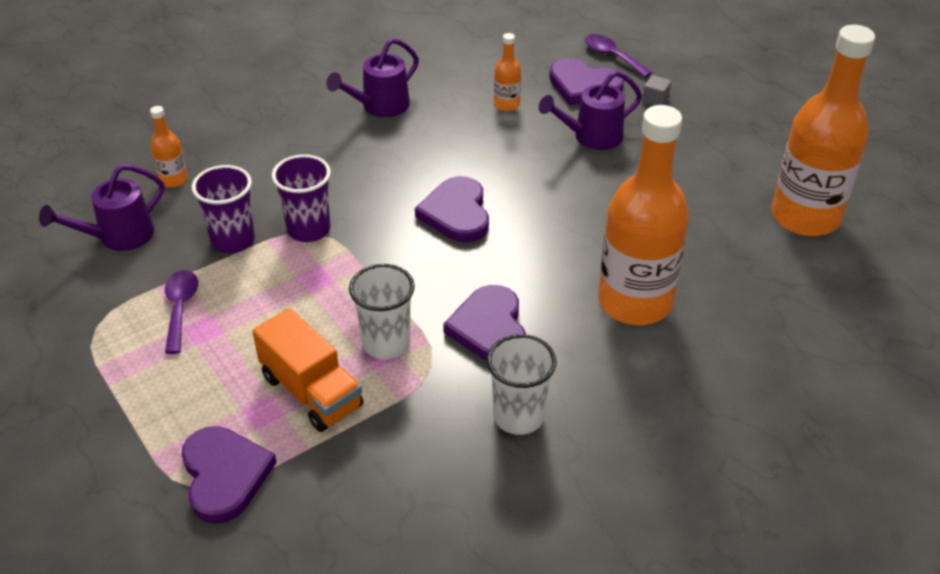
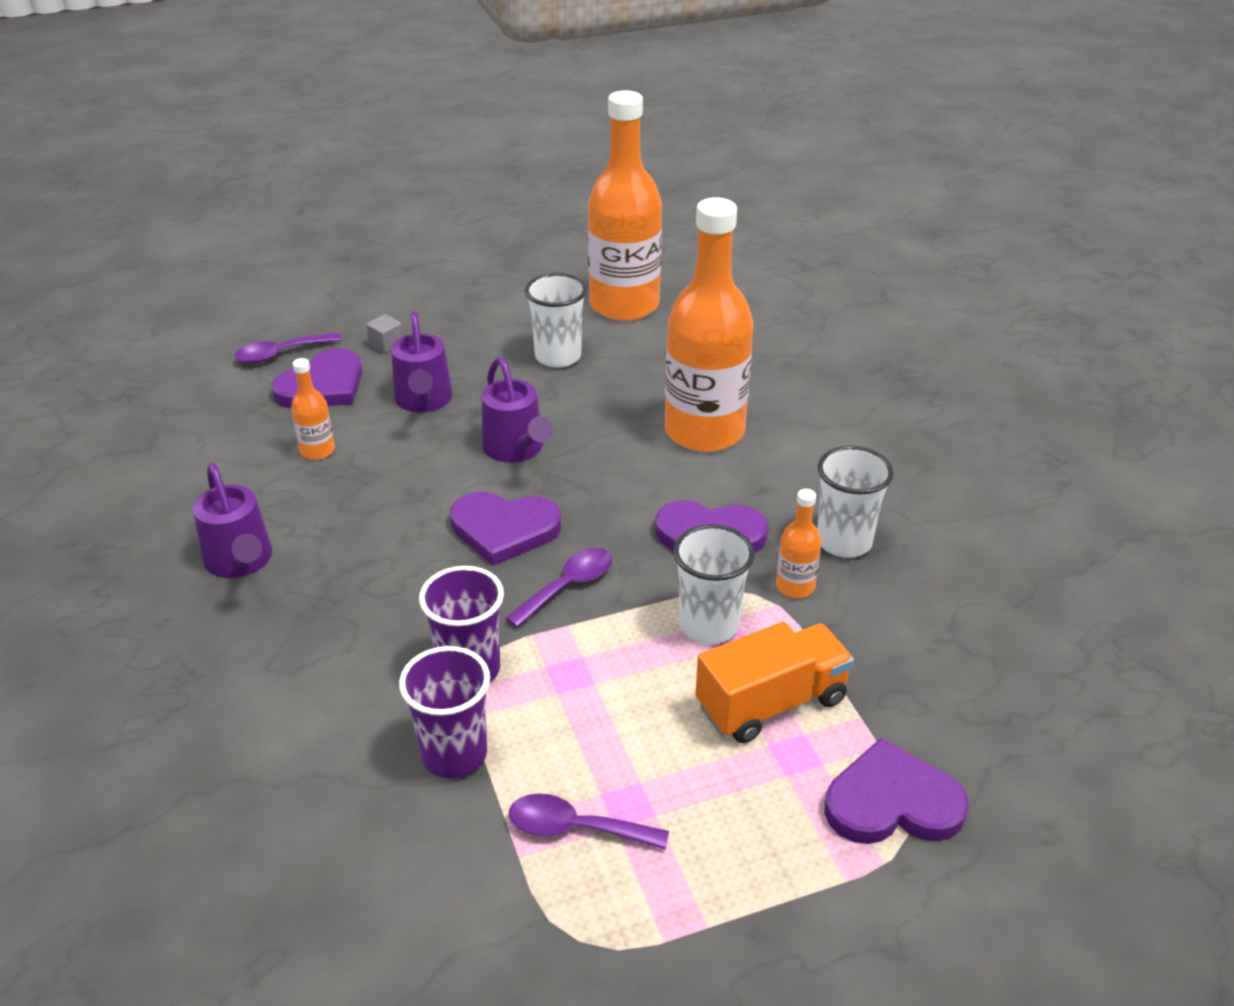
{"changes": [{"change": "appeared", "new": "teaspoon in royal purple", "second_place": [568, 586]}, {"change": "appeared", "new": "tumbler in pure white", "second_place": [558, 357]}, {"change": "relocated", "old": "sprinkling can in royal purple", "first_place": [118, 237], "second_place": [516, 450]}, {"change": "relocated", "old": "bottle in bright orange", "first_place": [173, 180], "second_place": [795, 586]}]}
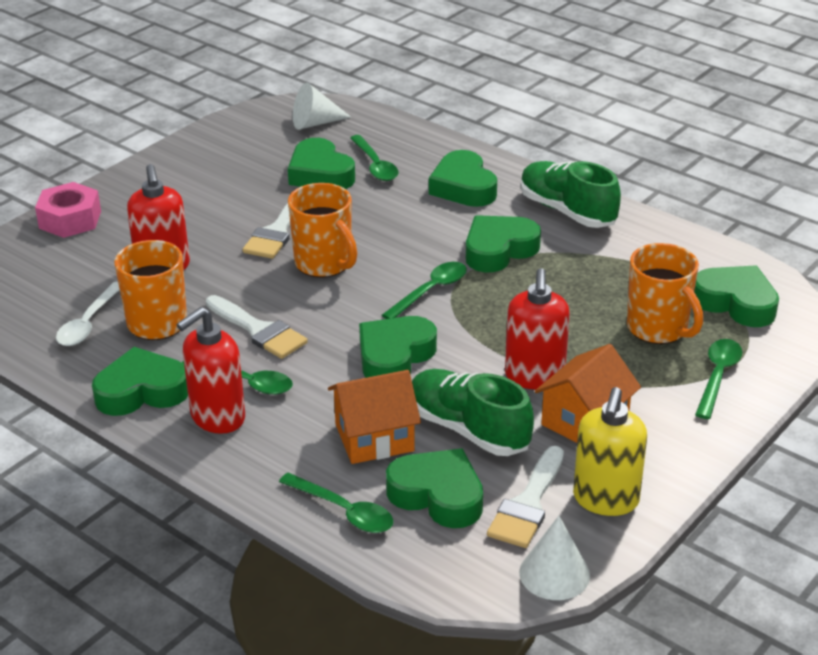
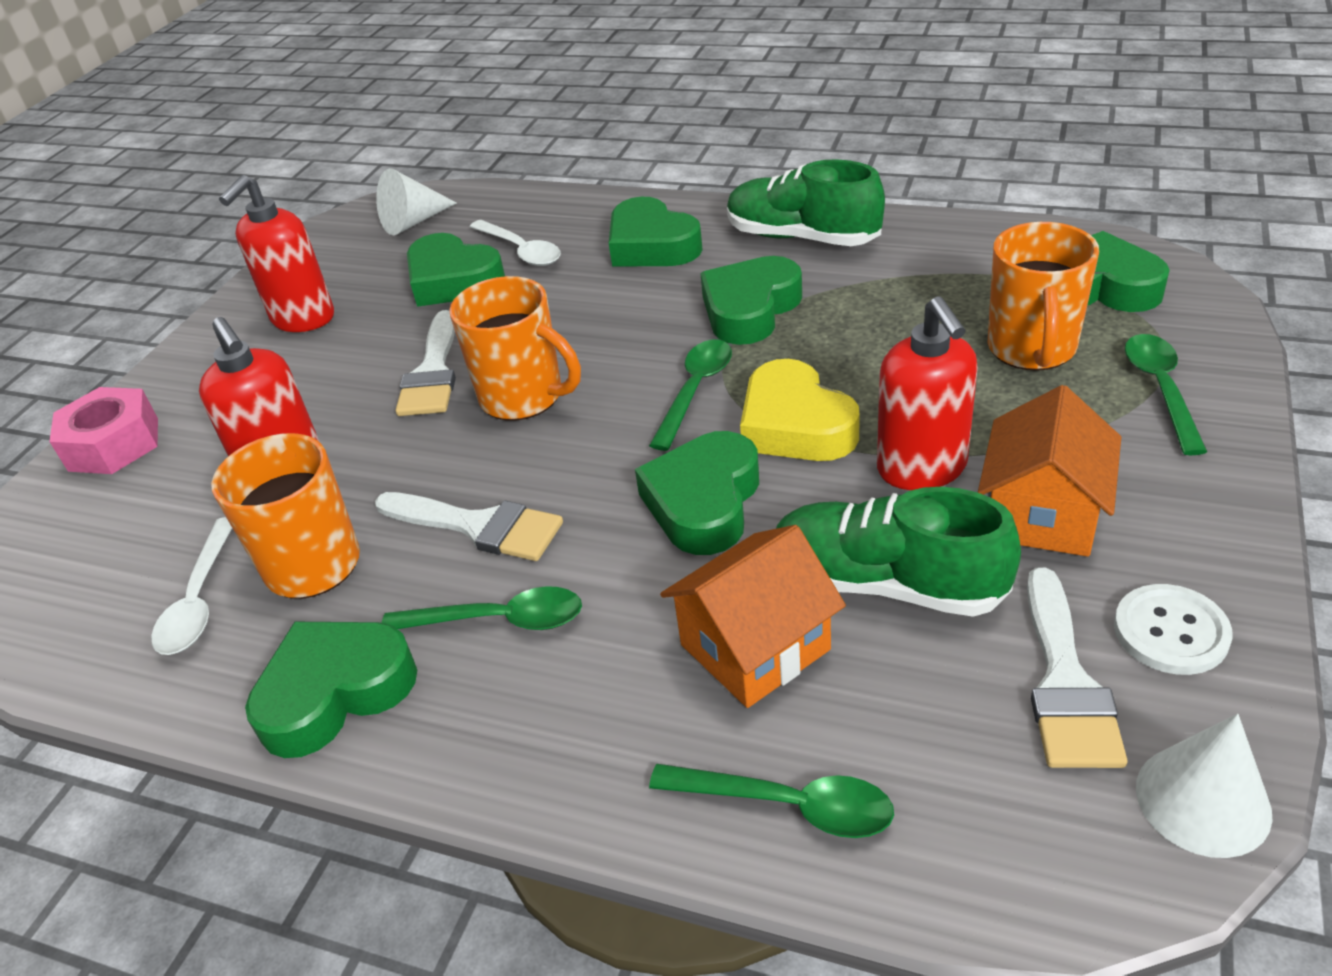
{"changes": [{"change": "missing", "old": "love heart in leaf-green", "first_place": [438, 495]}, {"change": "appeared", "new": "love heart in bright yellow", "second_place": [795, 425]}, {"change": "relocated", "old": "pump bottle in crimson", "first_place": [217, 417], "second_place": [302, 318]}, {"change": "exchanged", "old": "pump bottle in bright yellow", "new": "shirt button in pure white", "first_place": [605, 499], "second_place": [1170, 632]}, {"change": "colour", "old": "teaspoon in leaf-green", "new": "teaspoon in pure white", "first_place": [375, 166], "second_place": [521, 251]}, {"change": "spun", "old": "mug in bright orange", "first_place": [658, 329], "second_place": [1031, 349], "degrees": 60}]}
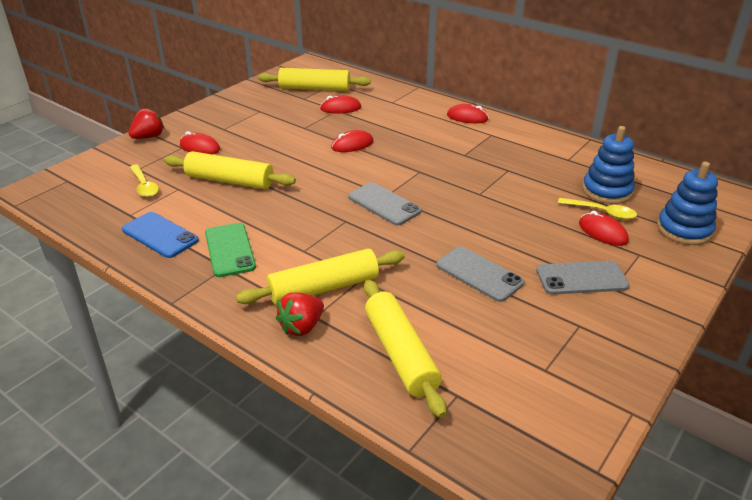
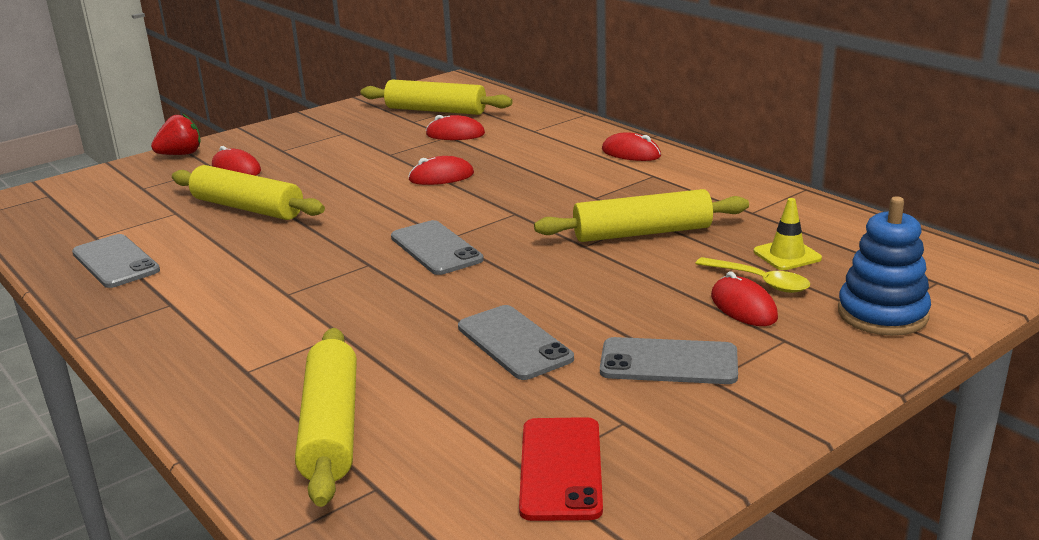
{"changes": [{"change": "missing", "old": "teaspoon in bright yellow", "first_place": [144, 186]}, {"change": "missing", "old": "phone in leaf-green", "first_place": [230, 250]}, {"change": "missing", "old": "strawberry in crimson", "first_place": [302, 327]}, {"change": "appeared", "new": "phone in crimson", "second_place": [561, 468]}, {"change": "relocated", "old": "pastry roller in bright yellow", "first_place": [324, 288], "second_place": [642, 233]}, {"change": "exchanged", "old": "ring stacker in royal blue", "new": "road cone in bright yellow", "first_place": [607, 191], "second_place": [787, 255]}, {"change": "colour", "old": "phone in royal blue", "new": "phone in grey", "first_place": [160, 235], "second_place": [116, 262]}]}
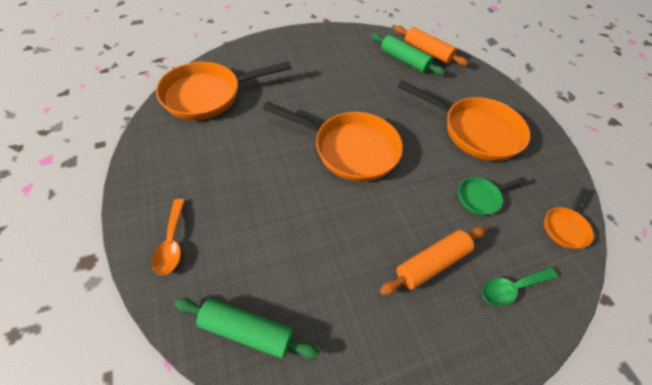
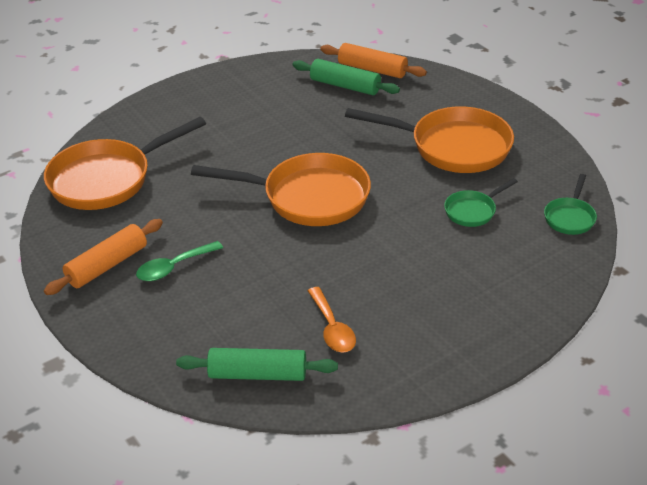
{"changes": [{"change": "relocated", "old": "teaspoon in bright orange", "first_place": [172, 242], "second_place": [332, 328]}, {"change": "relocated", "old": "pastry roller in bright orange", "first_place": [431, 263], "second_place": [107, 265]}, {"change": "relocated", "old": "teaspoon in leaf-green", "first_place": [511, 288], "second_place": [174, 267]}, {"change": "colour", "old": "skillet in bright orange", "new": "skillet in leaf-green", "first_place": [565, 227], "second_place": [570, 217]}]}
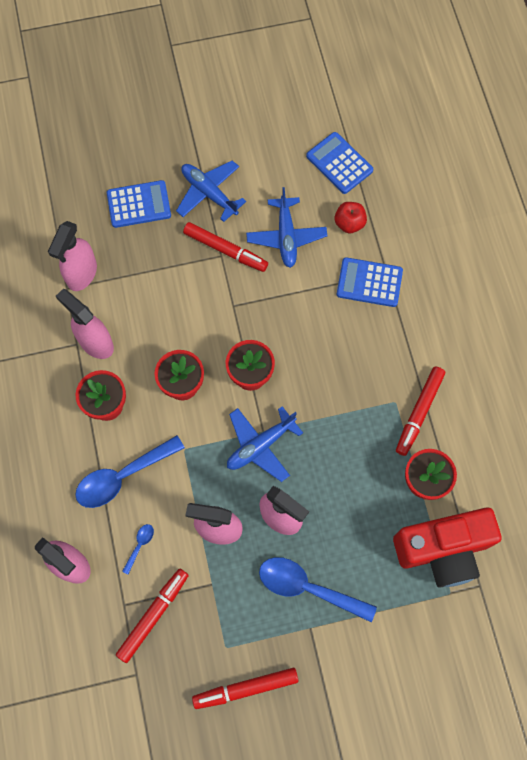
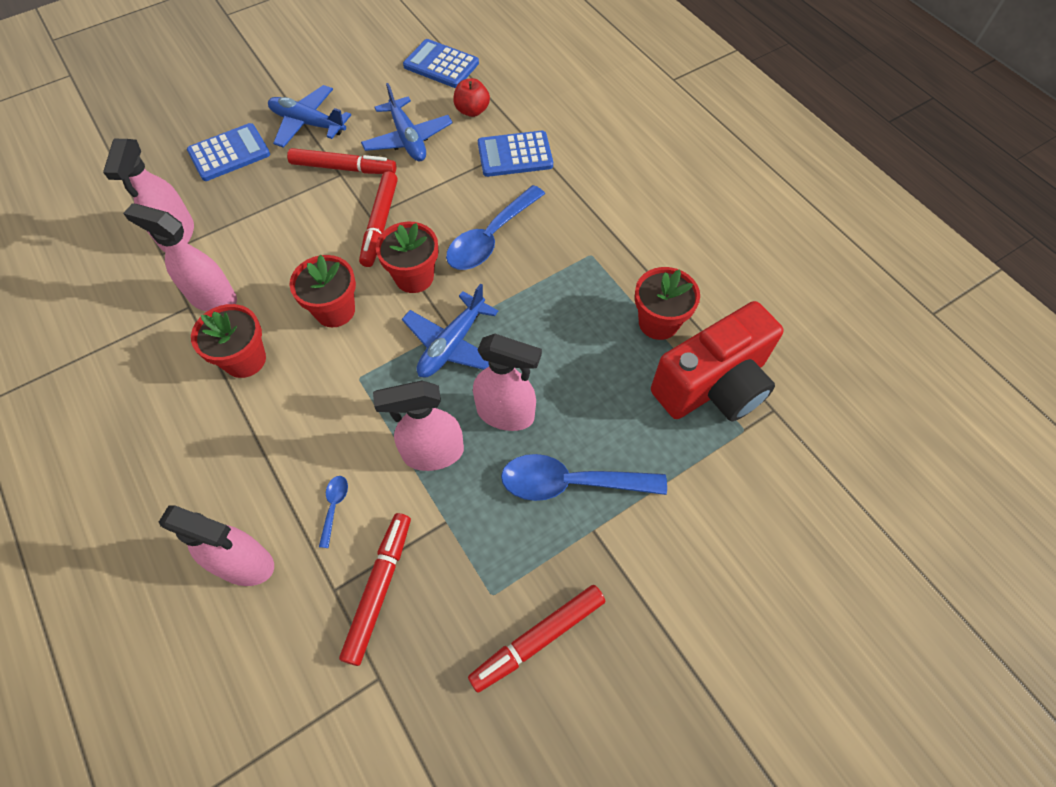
{"changes": [{"change": "relocated", "old": "teaspoon in royal blue", "first_place": [123, 476], "second_place": [490, 238]}, {"change": "relocated", "old": "marker pen in crimson", "first_place": [419, 412], "second_place": [380, 224]}]}
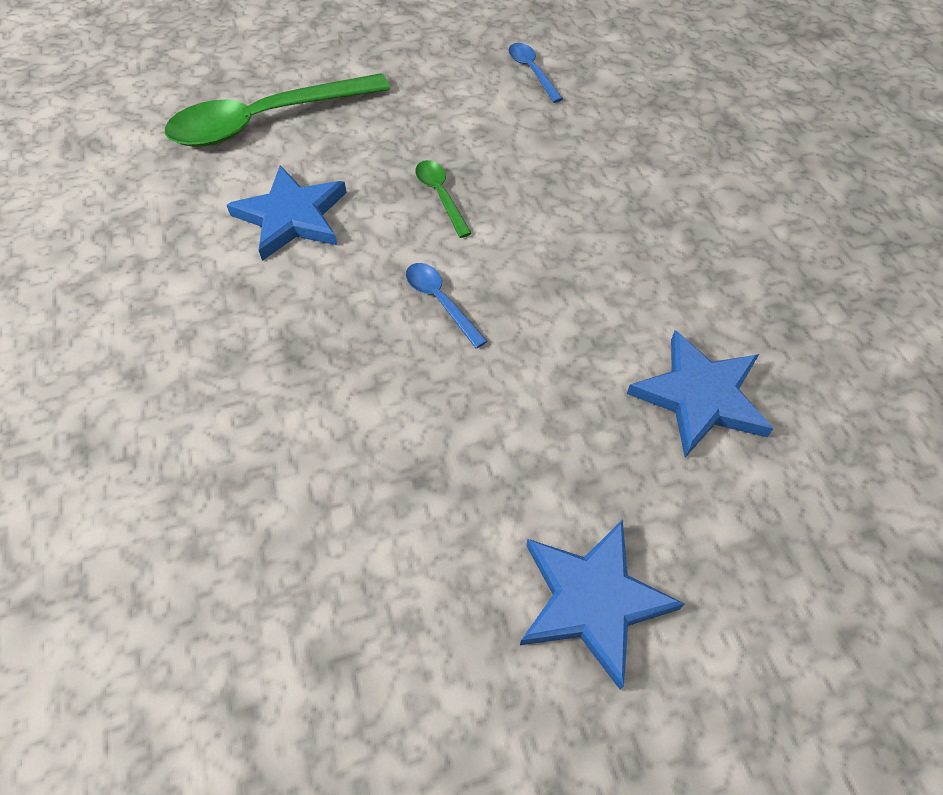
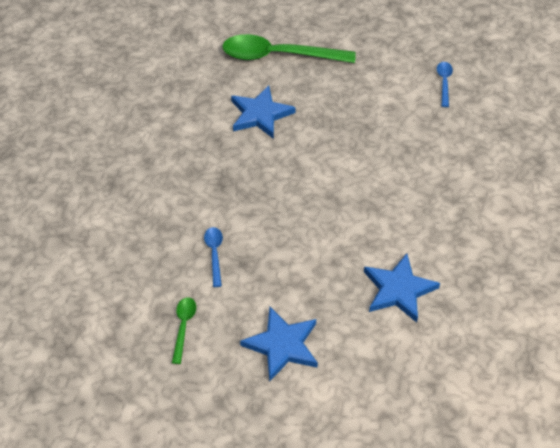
{"changes": [{"change": "relocated", "old": "teaspoon in royal blue", "first_place": [440, 302], "second_place": [214, 254]}, {"change": "relocated", "old": "teaspoon in leaf-green", "first_place": [440, 196], "second_place": [183, 327]}]}
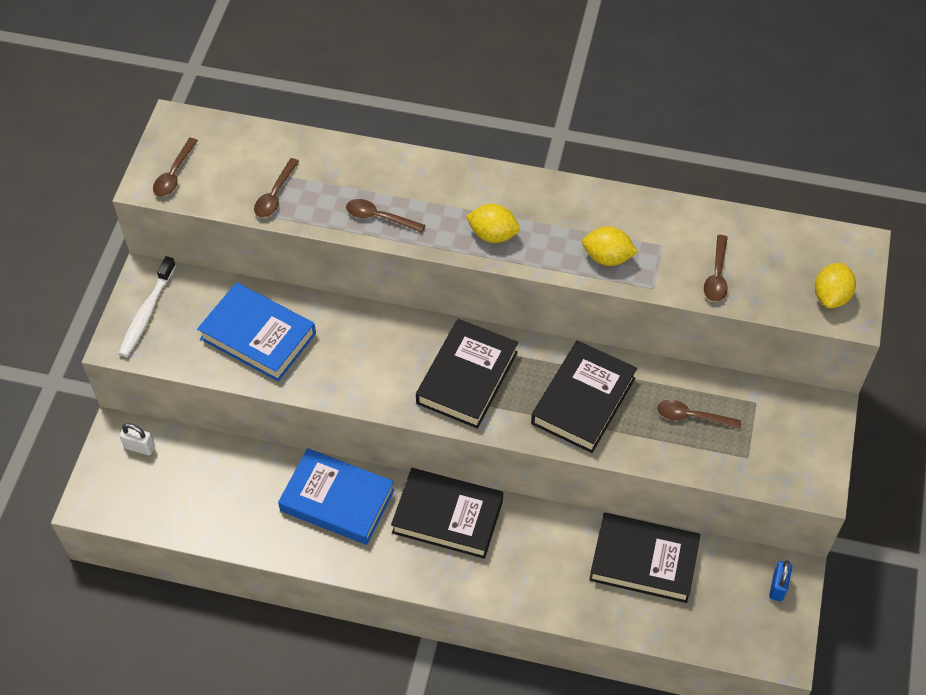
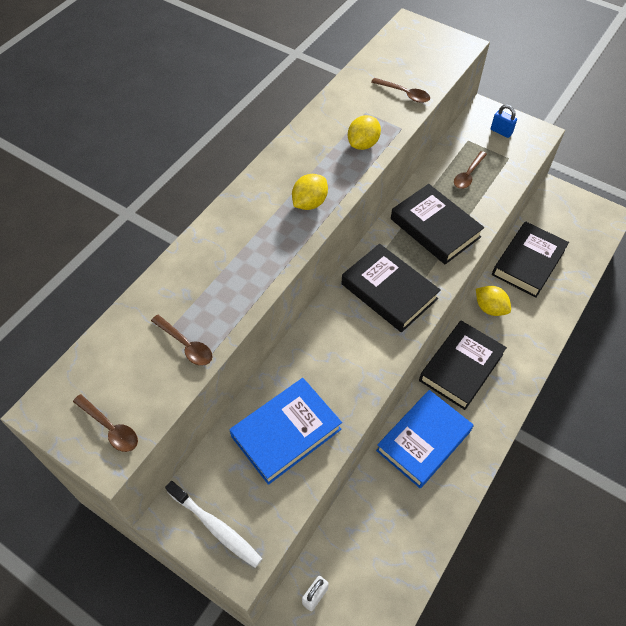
{"changes": [{"change": "missing", "old": "teaspoon in russet", "first_place": [379, 217]}, {"change": "relocated", "old": "padlock in royal blue", "first_place": [777, 587], "second_place": [501, 132]}, {"change": "relocated", "old": "lemon in bright yellow", "first_place": [831, 296], "second_place": [490, 308]}]}
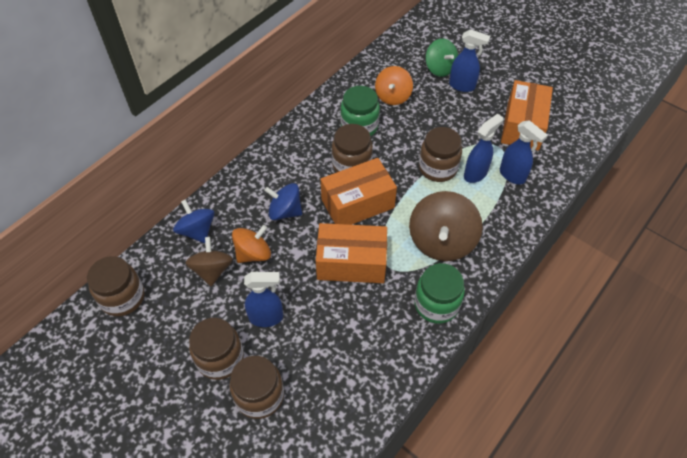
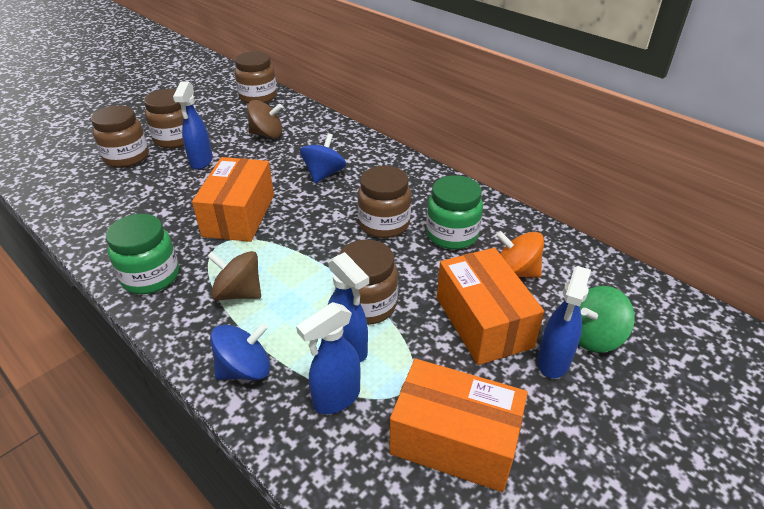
{"changes": [{"change": "missing", "old": "whirligig in bright orange", "first_place": [253, 253]}, {"change": "relocated", "old": "whirligig in royal blue", "first_place": [197, 231], "second_place": [245, 369]}, {"change": "relocated", "old": "parcel in bright orange", "first_place": [357, 203], "second_place": [483, 322]}, {"change": "size", "old": "whirligig in russet", "first_place": [441, 241], "second_place": [238, 293], "factor": 0.63}]}
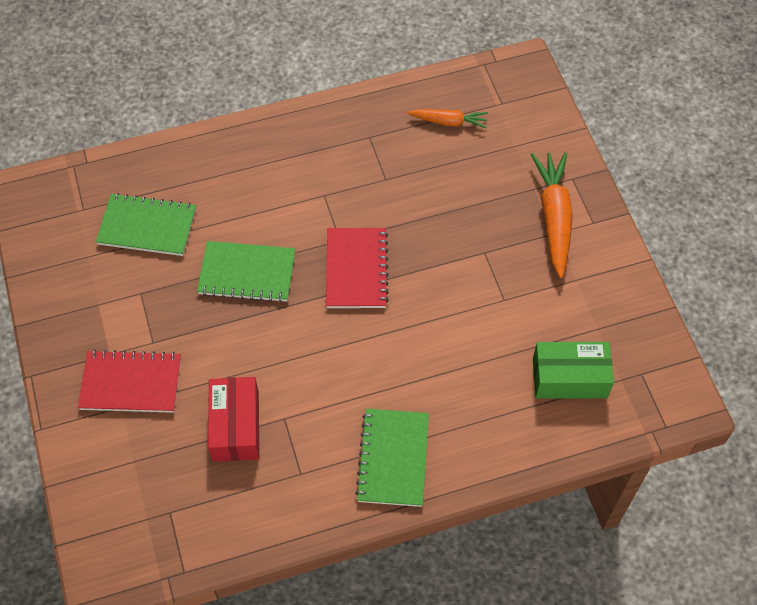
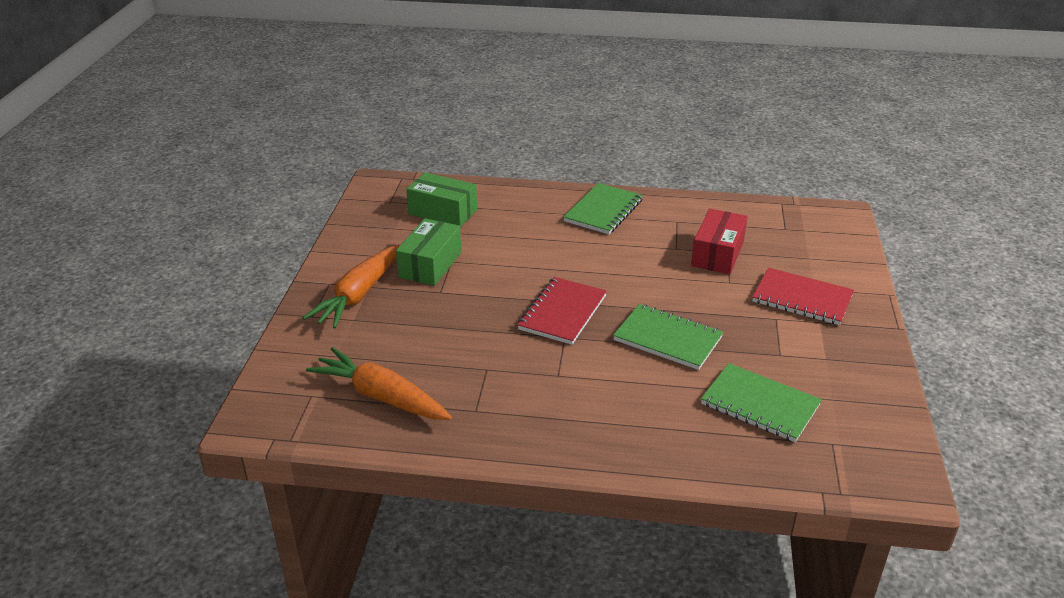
{"changes": [{"change": "appeared", "new": "parcel in leaf-green", "second_place": [430, 264]}, {"change": "size", "old": "root vegetable in bright orange", "first_place": [449, 122], "second_place": [381, 396], "factor": 1.74}]}
